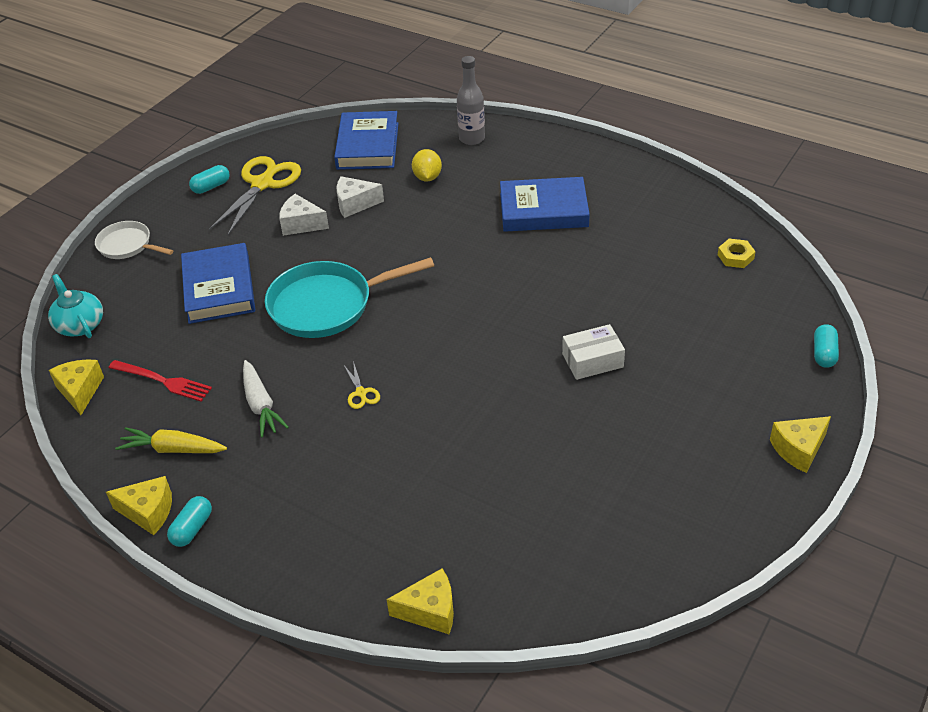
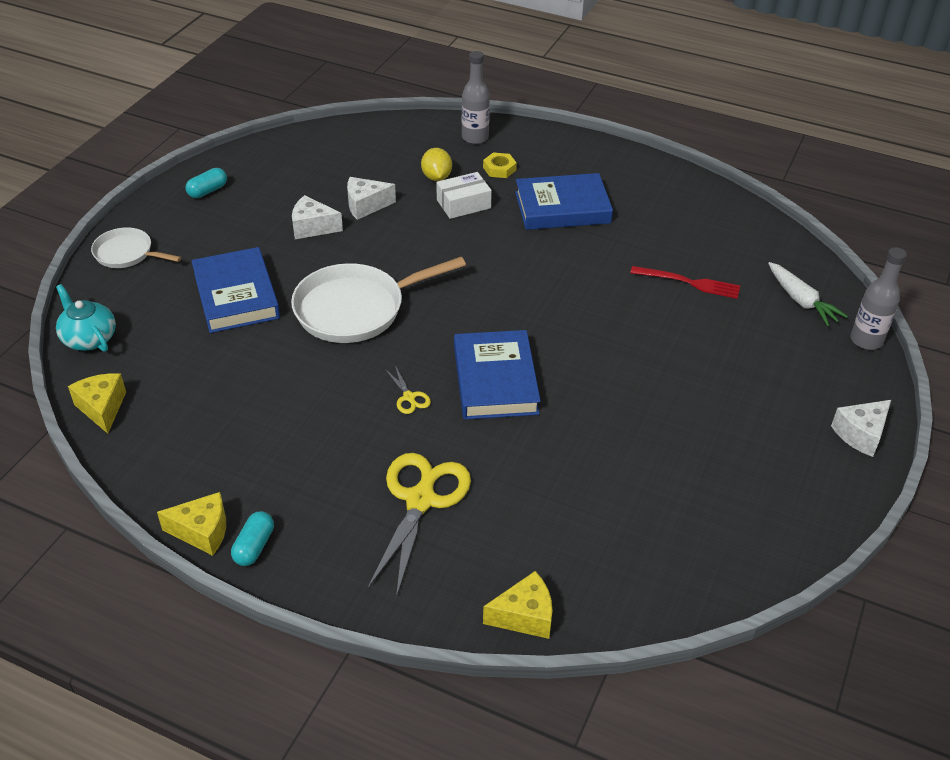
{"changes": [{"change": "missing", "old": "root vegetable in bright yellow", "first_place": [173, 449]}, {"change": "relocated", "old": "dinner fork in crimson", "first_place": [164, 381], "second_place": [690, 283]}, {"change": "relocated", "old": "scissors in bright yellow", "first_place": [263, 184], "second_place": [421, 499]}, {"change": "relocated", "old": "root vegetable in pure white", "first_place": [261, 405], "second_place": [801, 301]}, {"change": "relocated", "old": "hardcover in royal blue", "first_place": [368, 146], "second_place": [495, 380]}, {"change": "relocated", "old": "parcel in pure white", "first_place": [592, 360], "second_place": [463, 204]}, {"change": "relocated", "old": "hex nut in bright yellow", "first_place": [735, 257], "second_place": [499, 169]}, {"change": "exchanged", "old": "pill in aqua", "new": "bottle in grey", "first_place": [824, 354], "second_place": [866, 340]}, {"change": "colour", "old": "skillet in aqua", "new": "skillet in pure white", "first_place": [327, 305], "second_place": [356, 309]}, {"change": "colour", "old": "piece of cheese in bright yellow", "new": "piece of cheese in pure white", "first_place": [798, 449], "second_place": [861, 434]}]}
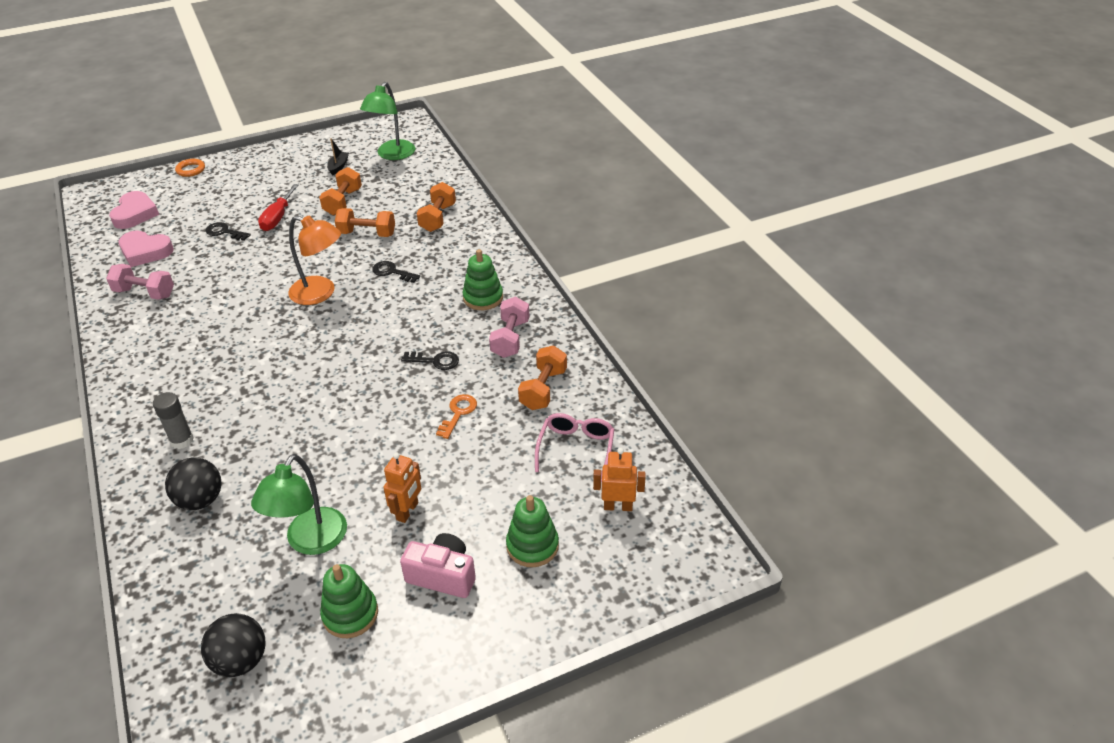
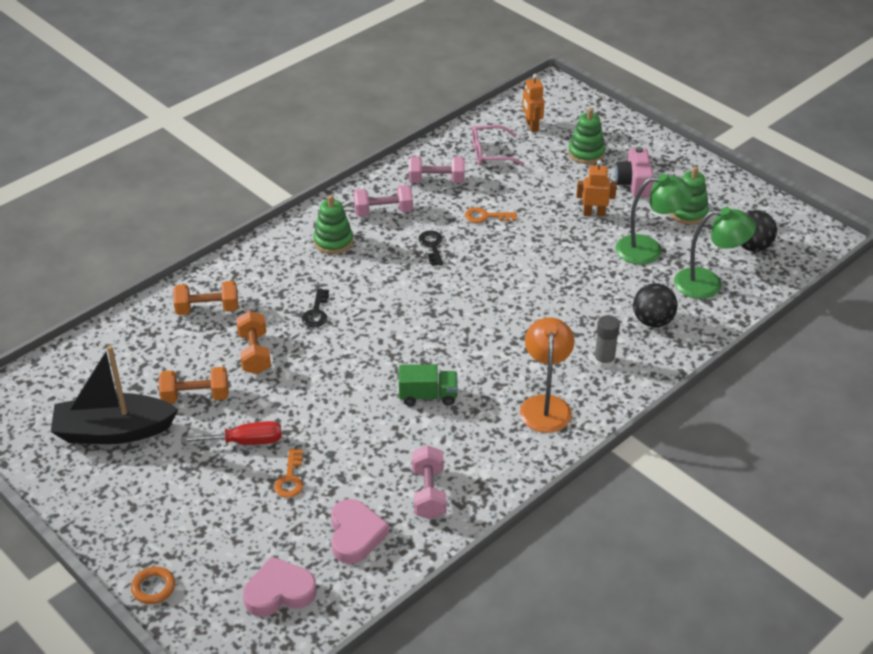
{"changes": [{"change": "appeared", "new": "lorry in leaf-green", "second_place": [428, 396]}, {"change": "relocated", "old": "reading lamp in bright orange", "first_place": [320, 293], "second_place": [545, 405]}, {"change": "relocated", "old": "reading lamp in leaf-green", "first_place": [392, 155], "second_place": [708, 284]}, {"change": "colour", "old": "latchkey in jet-black", "new": "latchkey in bright orange", "first_place": [224, 232], "second_place": [290, 478]}, {"change": "colour", "old": "hand weight in bright orange", "new": "hand weight in rosy", "first_place": [543, 389], "second_place": [436, 181]}, {"change": "size", "old": "boat in jet-black", "first_place": [338, 167], "second_place": [114, 431], "factor": 2.49}]}
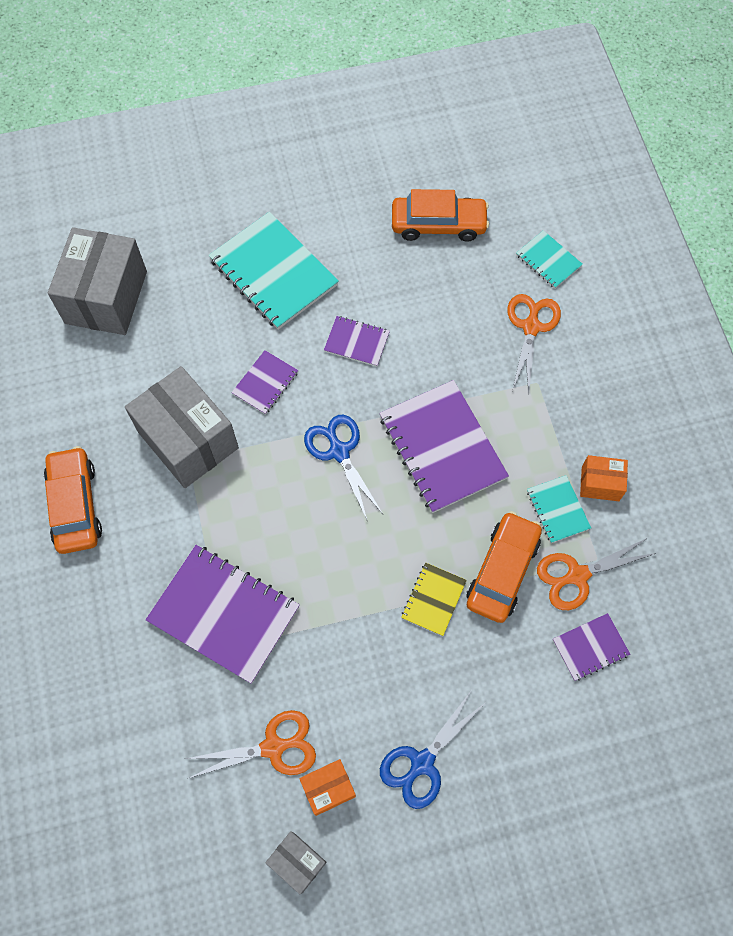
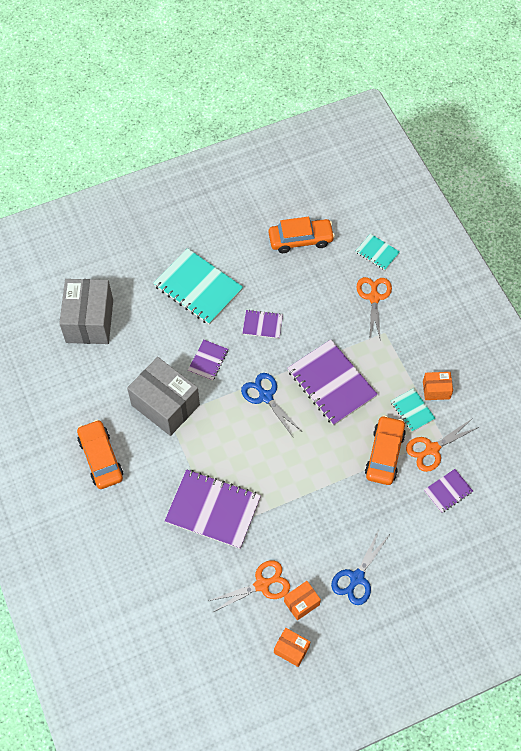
{"changes": [{"change": "missing", "old": "notebook in bright yellow", "first_place": [433, 599]}, {"change": "colour", "old": "parcel in grey", "new": "parcel in bright orange", "first_place": [297, 862], "second_place": [291, 649]}]}
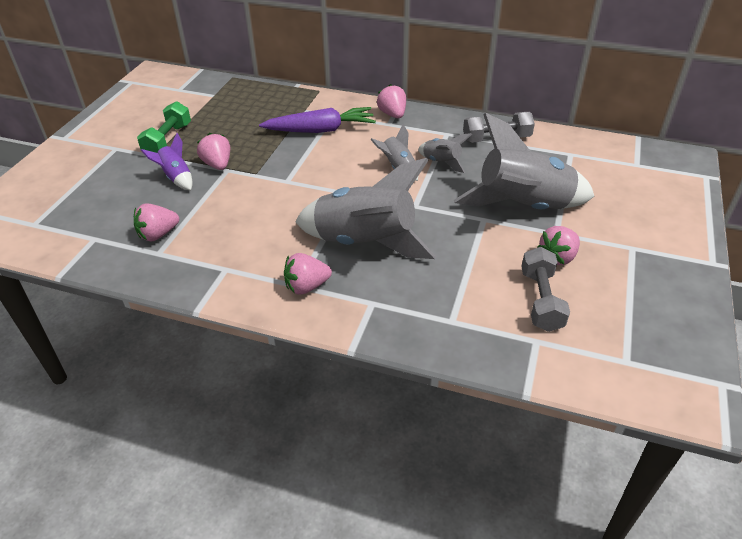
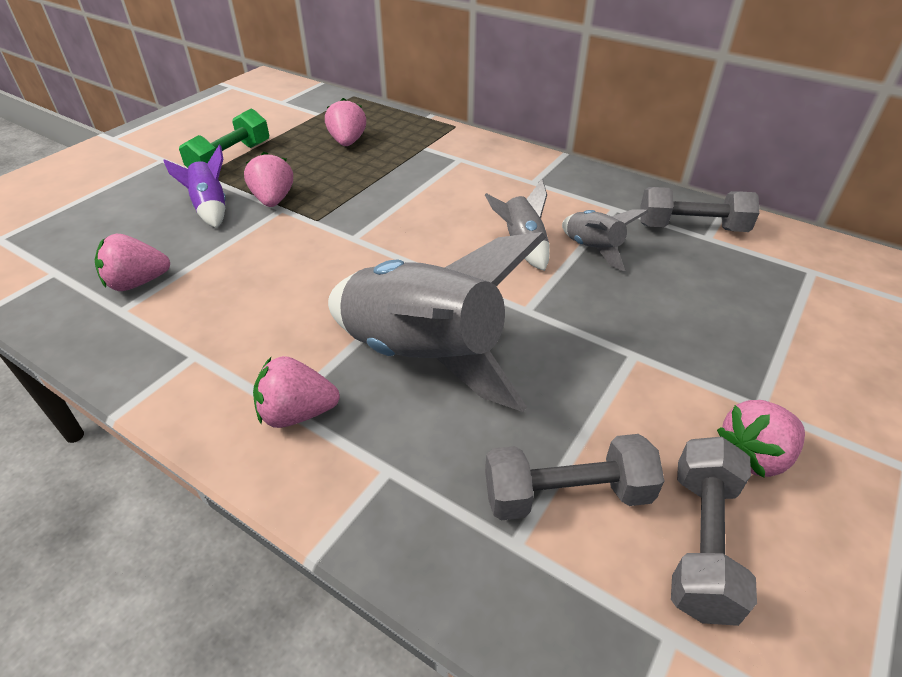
{"changes": [{"change": "missing", "old": "root vegetable in royal purple", "first_place": [320, 130]}, {"change": "missing", "old": "toy rocket in grey", "first_place": [523, 207]}, {"change": "appeared", "new": "hand weight in grey", "second_place": [567, 494]}, {"change": "relocated", "old": "strawberry in rosy", "first_place": [392, 114], "second_place": [347, 142]}]}
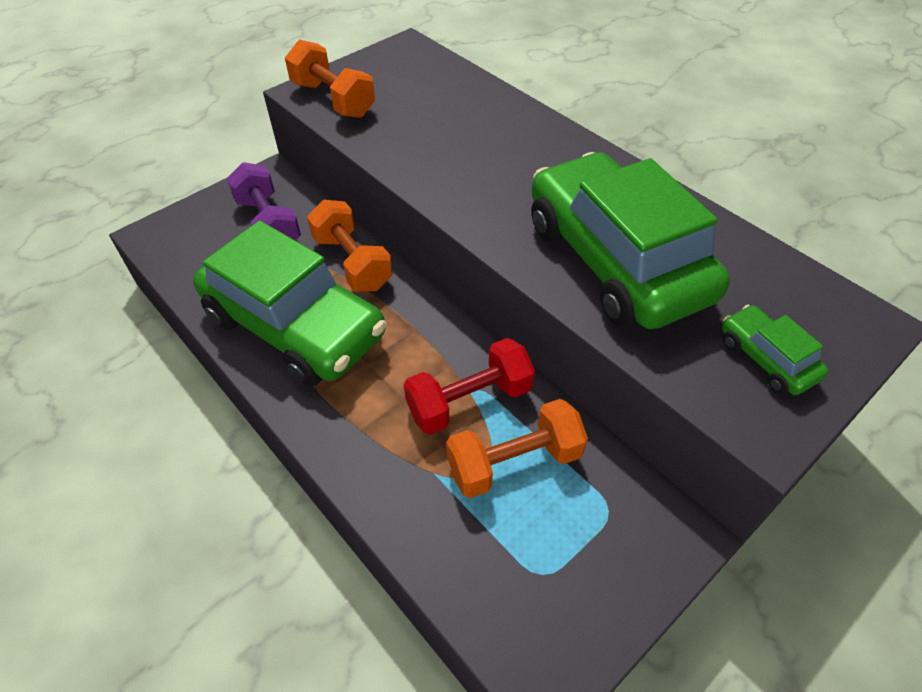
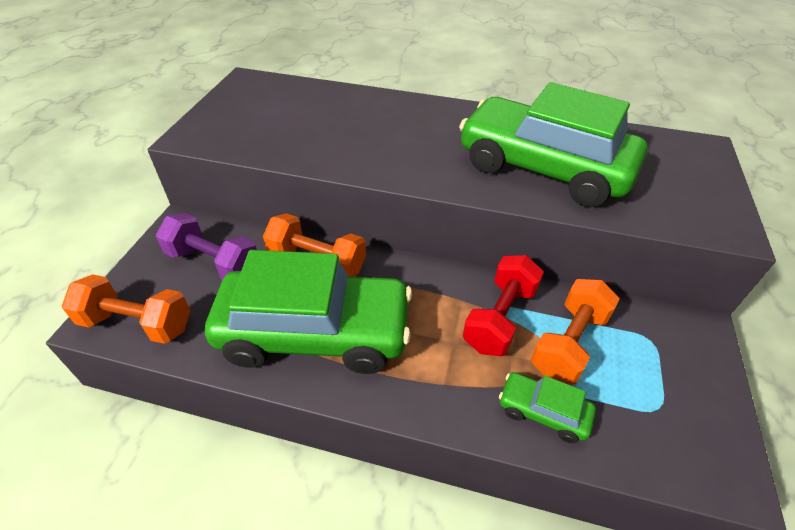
{"changes": [{"change": "relocated", "old": "hand weight in bright orange", "first_place": [333, 99], "second_place": [137, 323]}, {"change": "relocated", "old": "toy car in leaf-green", "first_place": [766, 359], "second_place": [543, 412]}]}
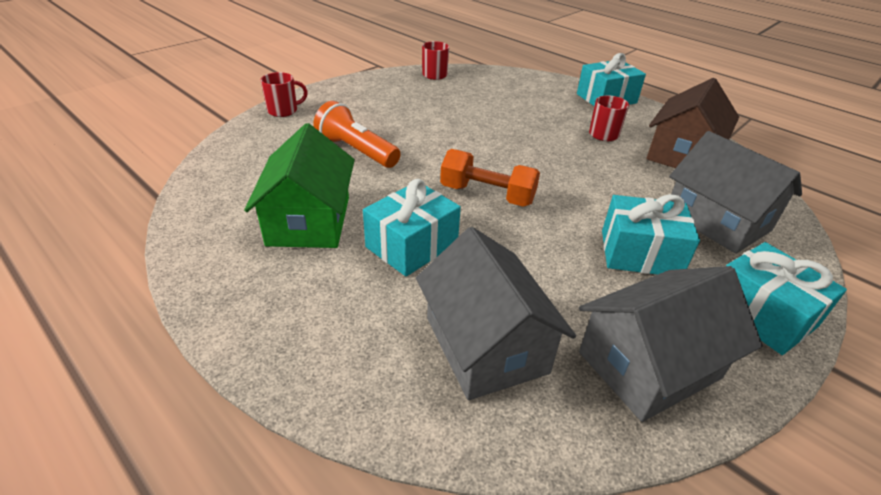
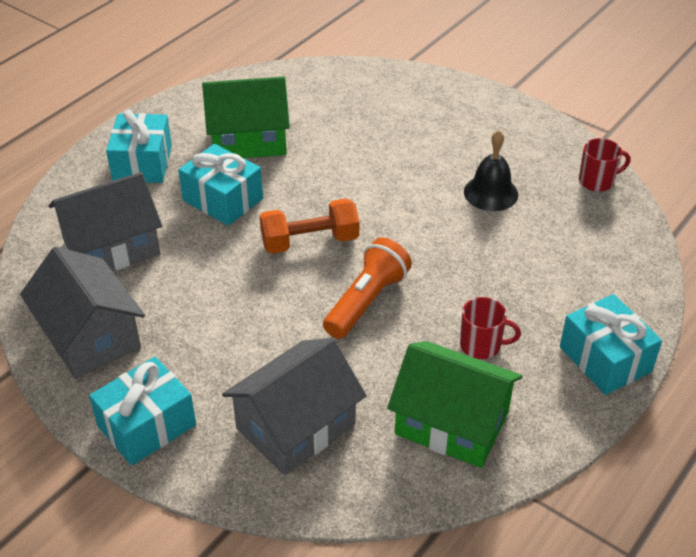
{"changes": [{"change": "missing", "old": "mug in crimson", "first_place": [283, 111]}, {"change": "appeared", "new": "hand bell in jet-black", "second_place": [491, 193]}, {"change": "relocated", "old": "torch in bright orange", "first_place": [356, 151], "second_place": [367, 301]}, {"change": "relocated", "old": "wrapped gift in aqua", "first_place": [640, 253], "second_place": [142, 163]}, {"change": "colour", "old": "house in russet", "new": "house in leaf-green", "first_place": [682, 154], "second_place": [451, 423]}, {"change": "spun", "old": "hand weight in bright orange", "first_place": [487, 195], "second_place": [310, 241], "degrees": 60}]}
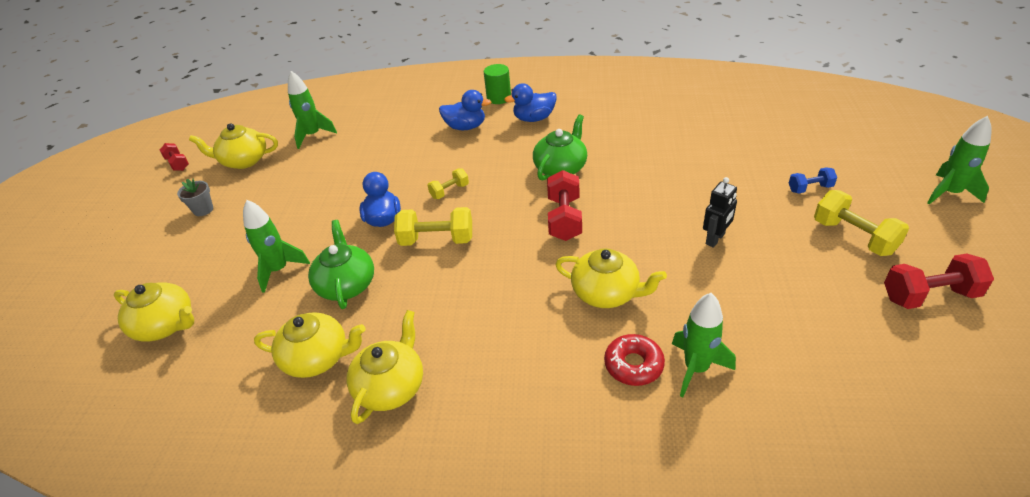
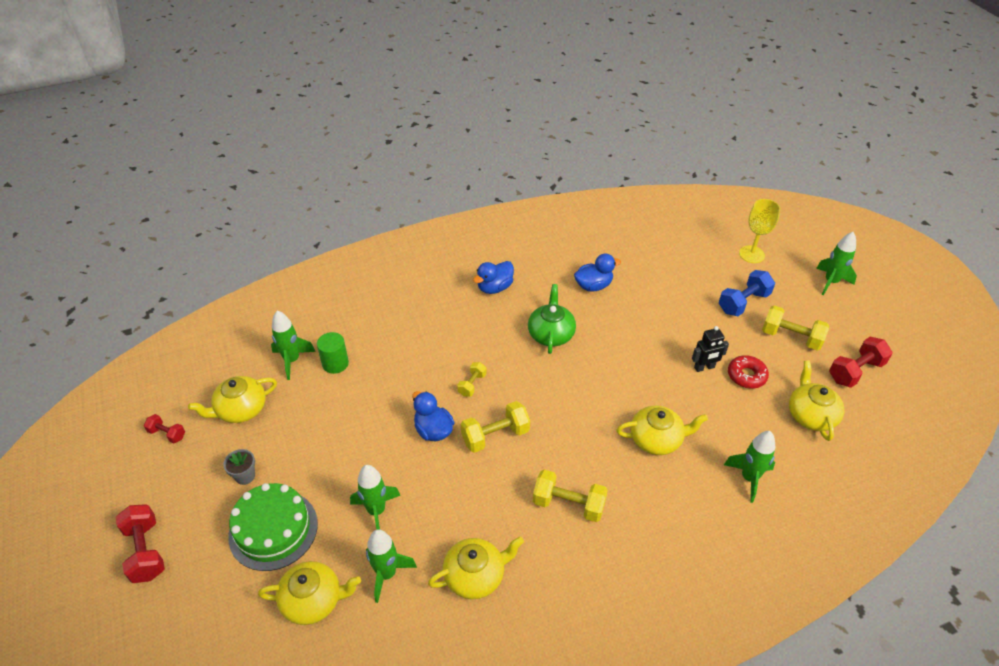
{"changes": [{"change": "missing", "old": "china teapot in leaf-green", "first_place": [346, 284]}, {"change": "appeared", "new": "cake in leaf-green", "second_place": [273, 529]}, {"change": "appeared", "new": "toy rocket in leaf-green", "second_place": [387, 574]}, {"change": "appeared", "new": "hand weight in bright yellow", "second_place": [568, 504]}, {"change": "appeared", "new": "goblet in bright yellow", "second_place": [751, 254]}, {"change": "relocated", "old": "china teapot in bright yellow", "first_place": [391, 387], "second_place": [810, 415]}, {"change": "relocated", "old": "duck in royal blue", "first_place": [465, 127], "second_place": [593, 286]}, {"change": "relocated", "old": "cylinder shape in leaf-green", "first_place": [499, 98], "second_place": [335, 363]}, {"change": "relocated", "old": "hand weight in crimson", "first_place": [564, 219], "second_place": [146, 551]}, {"change": "relocated", "old": "glazed donut in crimson", "first_place": [633, 365], "second_place": [746, 376]}, {"change": "spun", "old": "toy robot in jet-black", "first_place": [715, 239], "second_place": [704, 367], "degrees": 60}, {"change": "size", "old": "hand weight in royal blue", "first_place": [810, 188], "second_place": [743, 303], "factor": 1.73}]}
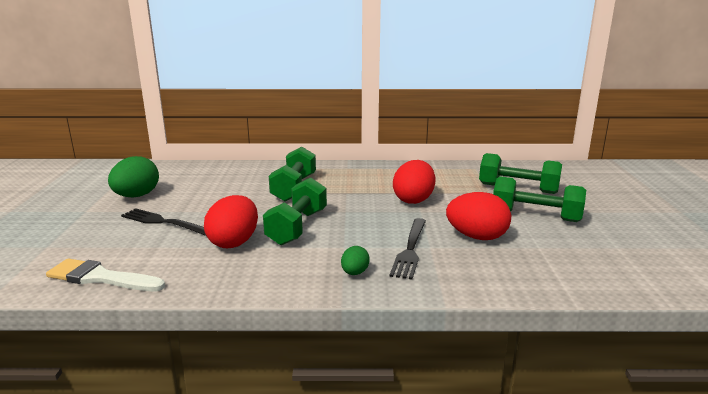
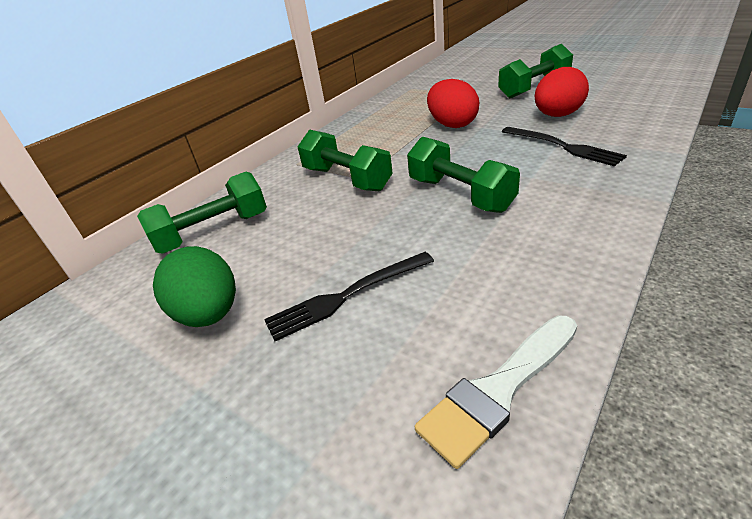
{"changes": [{"change": "missing", "old": "egg shape in crimson", "first_place": [234, 242]}, {"change": "missing", "old": "egg shape in leaf-green", "first_place": [354, 273]}, {"change": "relocated", "old": "hand weight in leaf-green", "first_place": [518, 188], "second_place": [213, 232]}]}
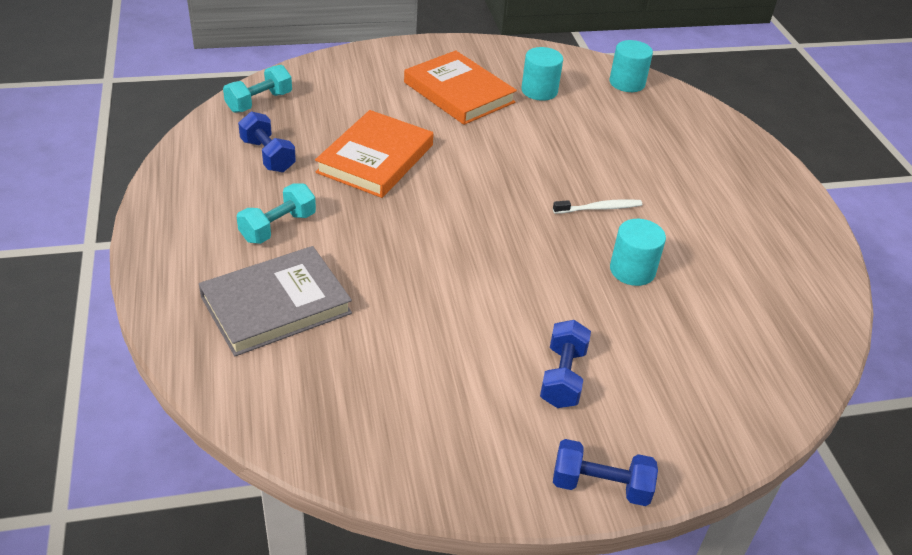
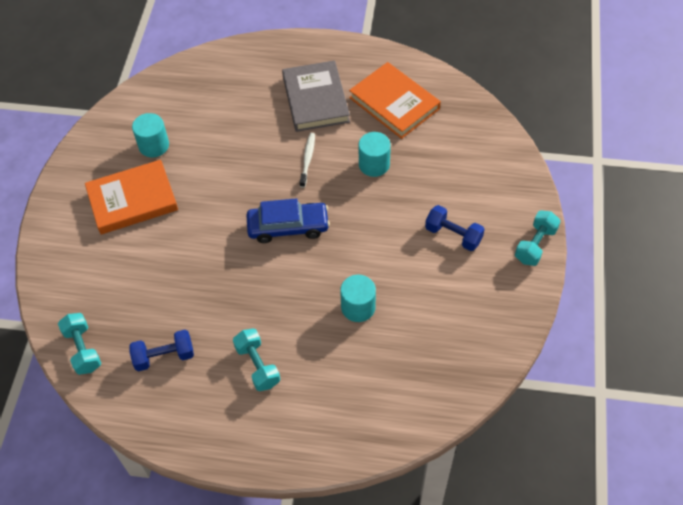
{"changes": [{"change": "appeared", "new": "toy car in royal blue", "second_place": [288, 227]}, {"change": "relocated", "old": "hardcover in grey", "first_place": [276, 305], "second_place": [315, 99]}, {"change": "relocated", "old": "hardcover in bright orange", "first_place": [375, 159], "second_place": [394, 103]}, {"change": "relocated", "old": "cylinder shape in aqua", "first_place": [627, 83], "second_place": [358, 307]}, {"change": "colour", "old": "hand weight in royal blue", "new": "hand weight in aqua", "first_place": [600, 486], "second_place": [535, 245]}]}
